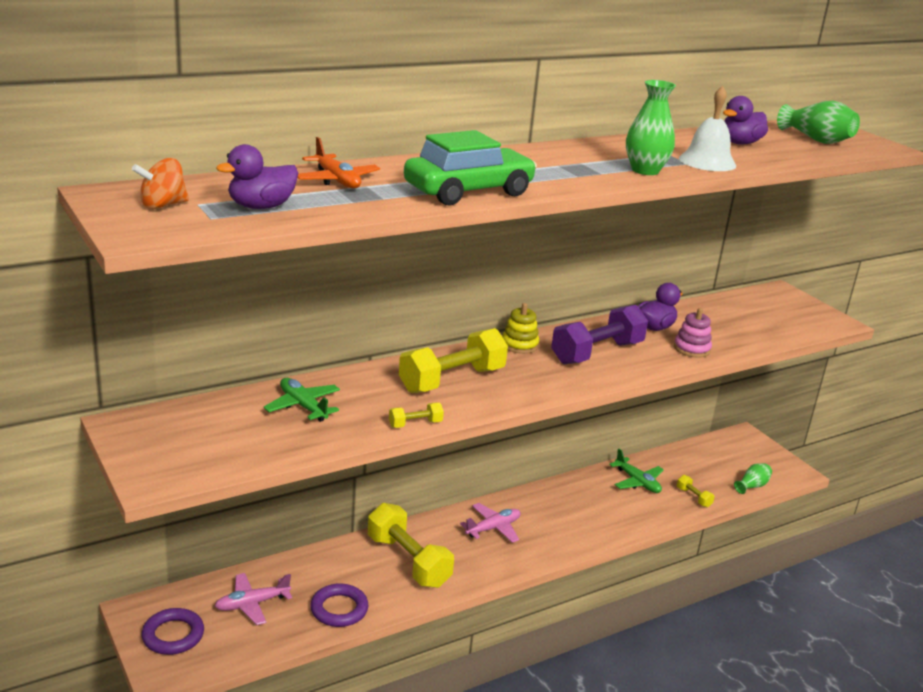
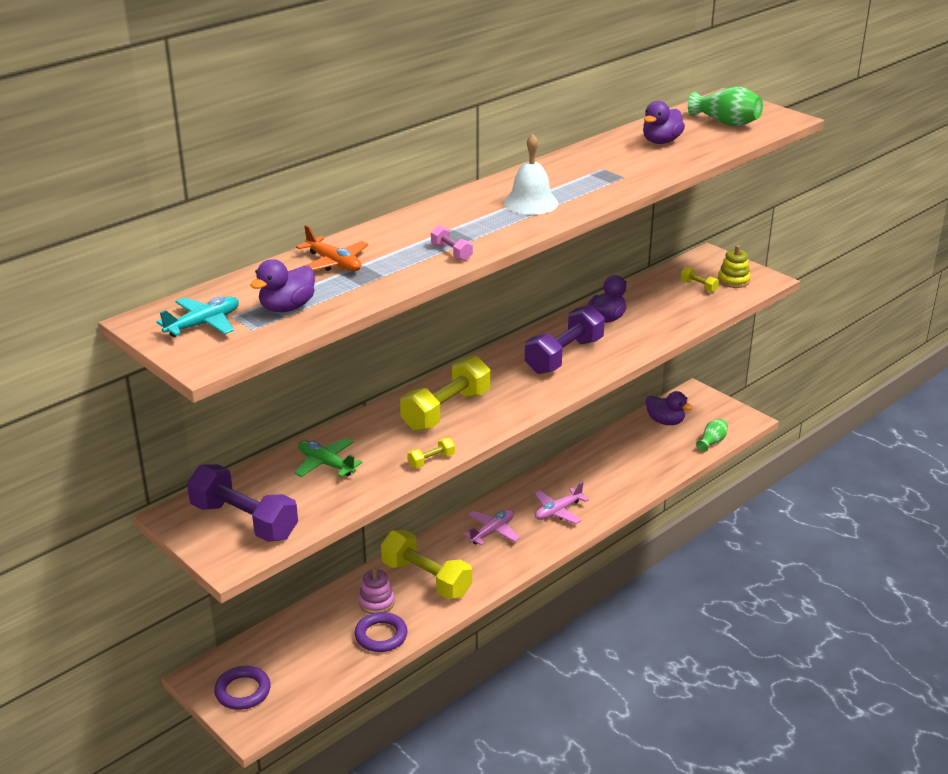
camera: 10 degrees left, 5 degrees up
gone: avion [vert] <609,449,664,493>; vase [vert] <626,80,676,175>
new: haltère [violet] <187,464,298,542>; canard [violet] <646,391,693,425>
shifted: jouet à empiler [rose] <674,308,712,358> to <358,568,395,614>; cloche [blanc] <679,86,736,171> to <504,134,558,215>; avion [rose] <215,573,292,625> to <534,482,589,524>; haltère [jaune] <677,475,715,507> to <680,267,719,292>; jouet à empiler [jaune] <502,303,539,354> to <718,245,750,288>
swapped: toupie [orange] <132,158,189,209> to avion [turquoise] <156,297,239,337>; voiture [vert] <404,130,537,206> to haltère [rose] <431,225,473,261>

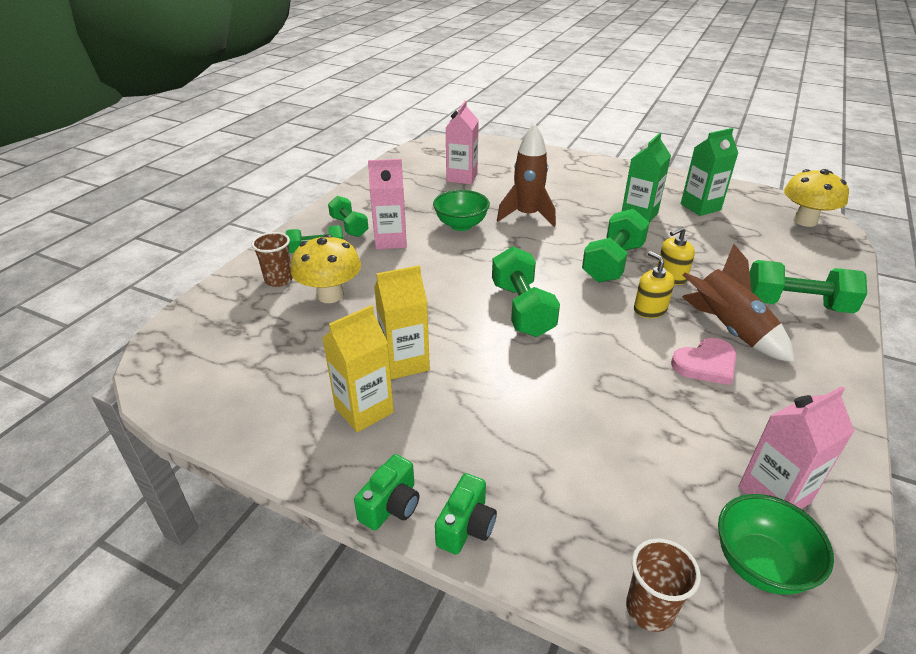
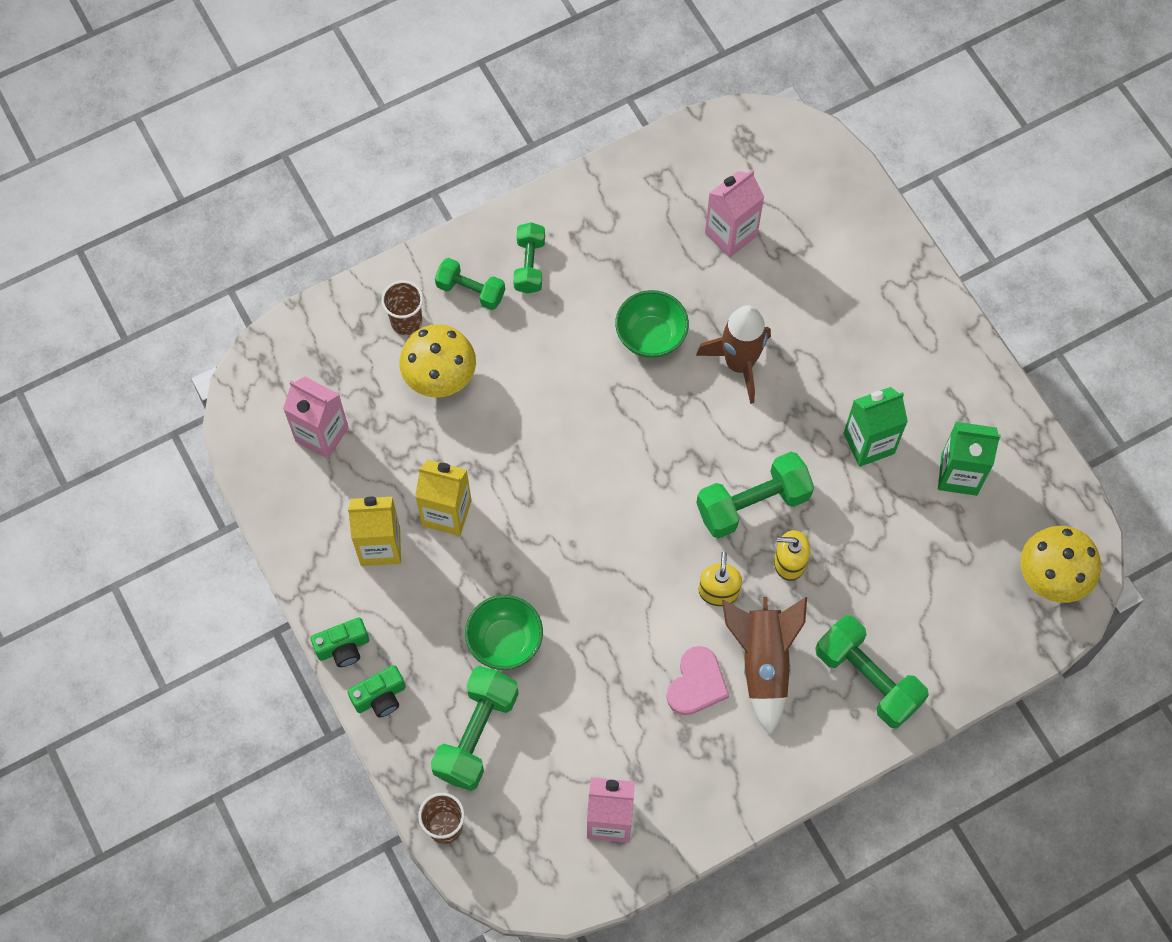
camera: 35 degrees right, 30 degrees up
shifted: brique de lait [rose] <368,159,407,249> to <283,376,349,459>; haltère [vert] <492,246,560,337> to <431,666,519,791>; bol [vert] <718,494,834,595> to <465,595,543,670>
rotated: cœur [rose] <671,338,736,385> = <666,646,729,715> 75 degrees counterclockwise

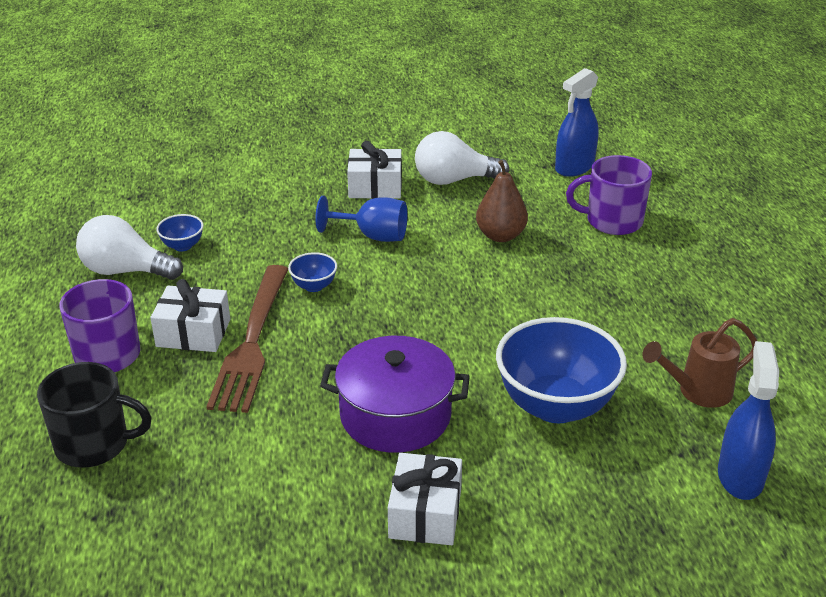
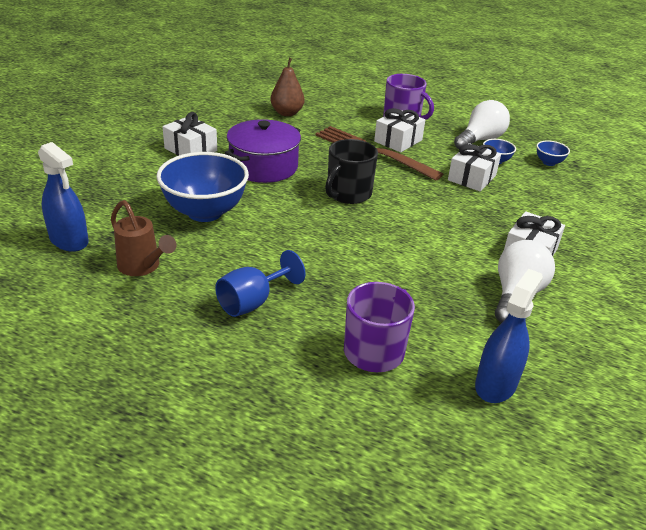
camera: 120 degrees right, 0 degrees up
new: cadeau [blanc] <448,143,501,192>
shifted: verre à pied [bleu] <315,196,407,242> to <215,250,306,317>; poire [marron] <476,160,528,242> to <270,58,305,116>; tasse [noir] <37,362,152,467> to <325,139,378,204>; bol [bleu] <288,252,337,292> to <537,140,570,166>
rotated: arrosoir [marron] <642,318,757,408> = <111,200,177,276> 120 degrees clockwise; vaporisateur [bleu] <555,68,599,177> = <475,269,543,403> 45 degrees clockwise

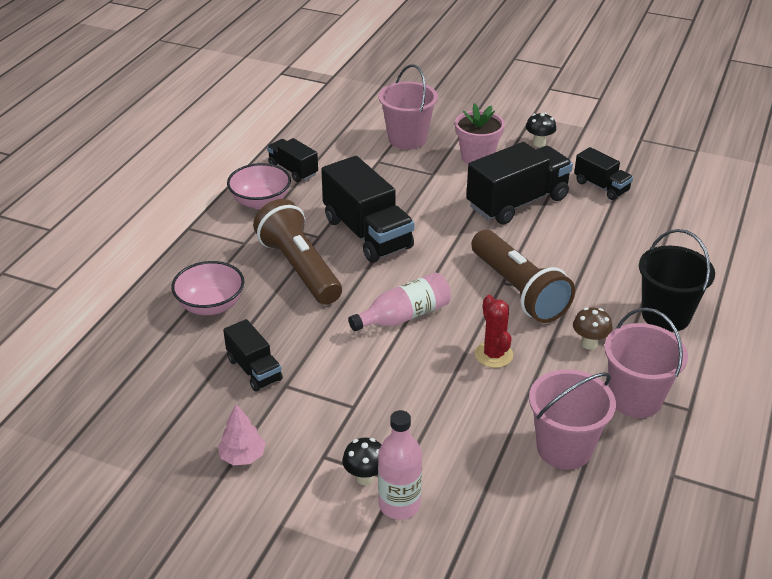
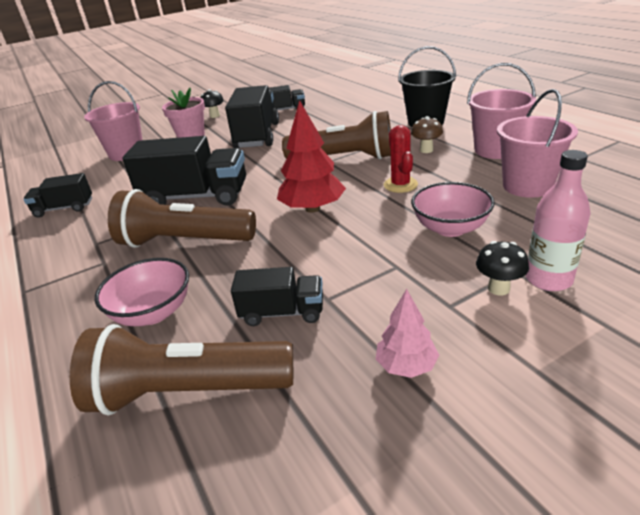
camera: 50 degrees left, 5 degrees down
new: lampe de poche [marron] <70,324,293,415>
shifted: bol [rose] <227,163,291,209> to <411,182,495,237>
swapped: bouteille [rose] <348,272,451,331> to arbre [rouge] <277,100,346,213>
rotated: cactus [rouge] <475,295,513,368> = <384,125,418,193> 60 degrees clockwise

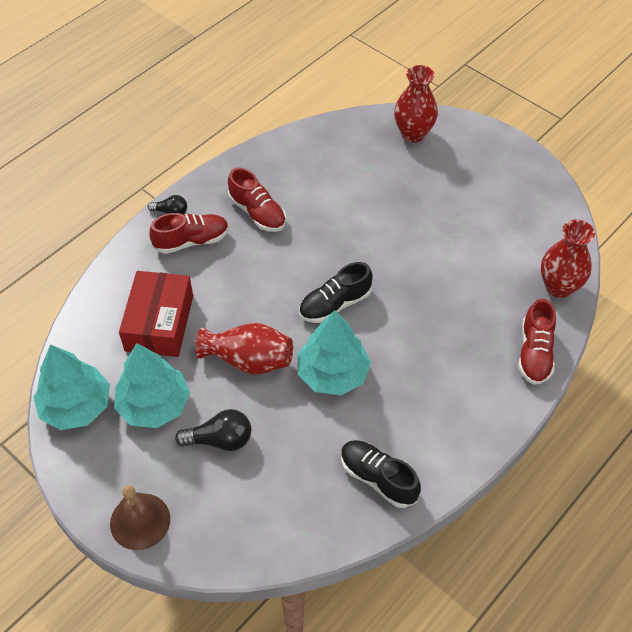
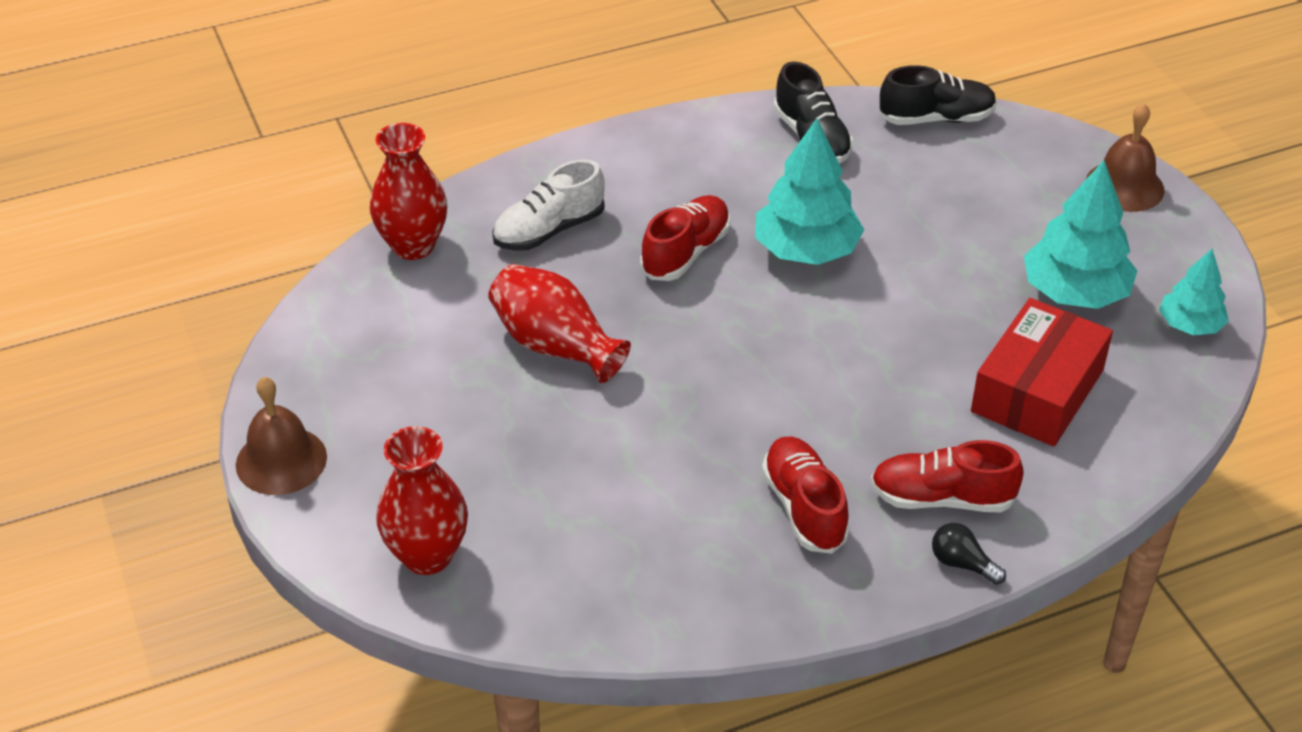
camera: 155 degrees left, 10 degrees down
gone: ampoule [noir] <175,409,251,451>
new: cloche [marron] <236,377,327,495>; chaussure [blanc] <492,159,605,251>
shifted: vase [rouge] <195,323,293,375> to <488,264,631,383>; chaussure [rouge] <518,299,556,385> to <640,195,730,281>; chaussure [noir] <299,262,373,323> to <879,65,997,125>
scaled: arbre [turquoise] <33,344,110,430> = <1159,249,1229,335> x0.60

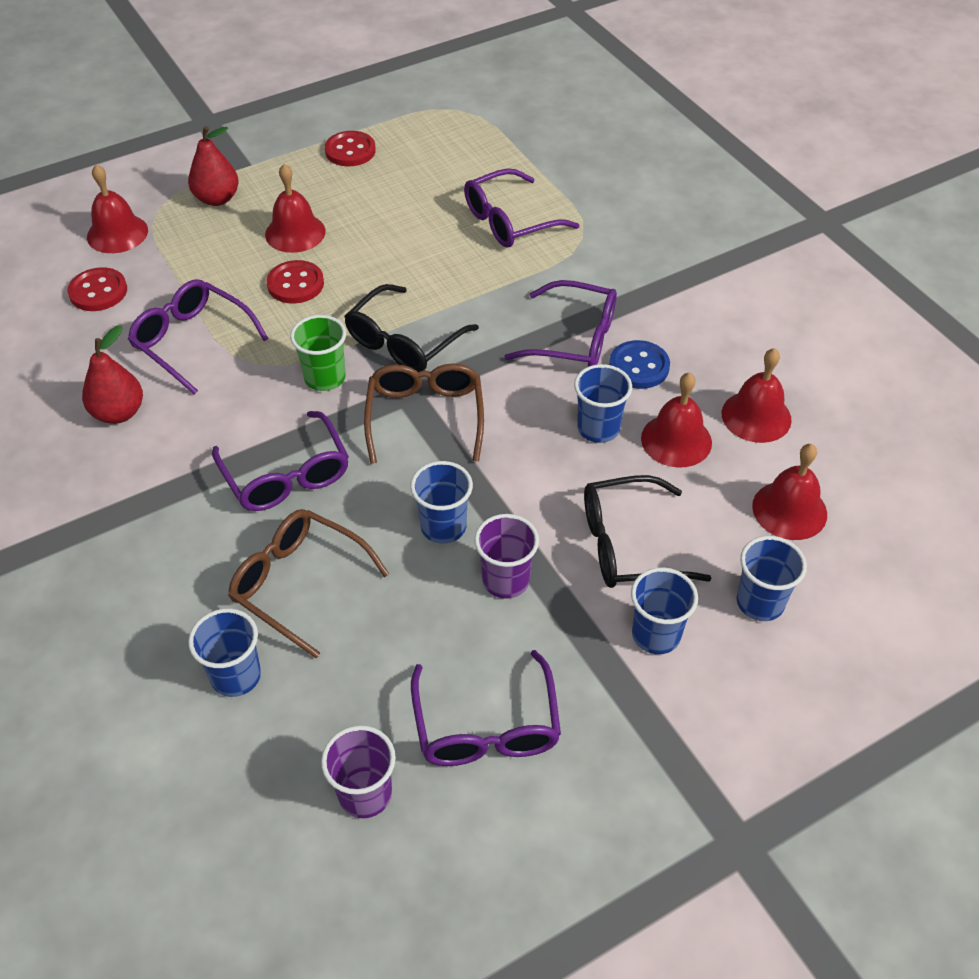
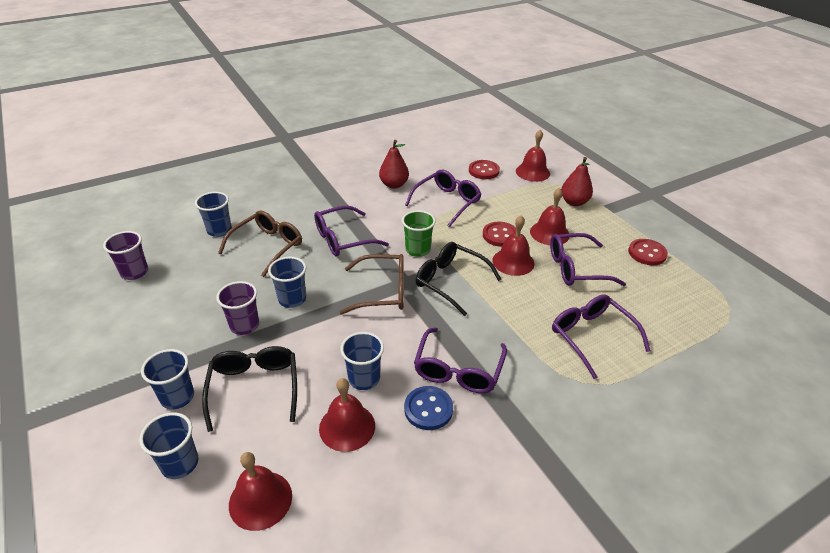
camera: 90 degrees right, 10 degrees down
shifted: cloche [rouge] <722,348,792,443> to <493,215,534,276>; lunettes [violet] <411,650,561,766> to <550,233,626,286>

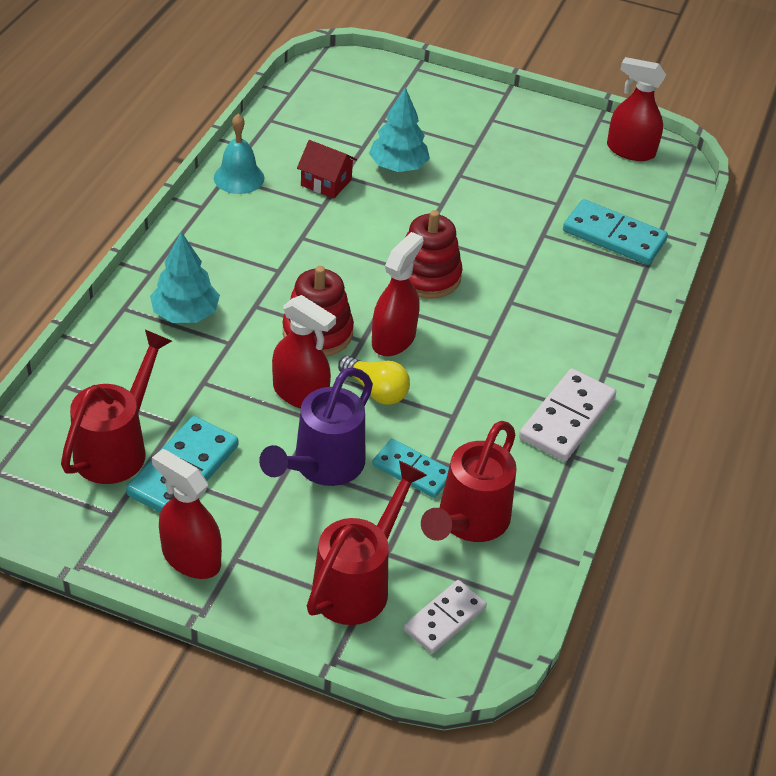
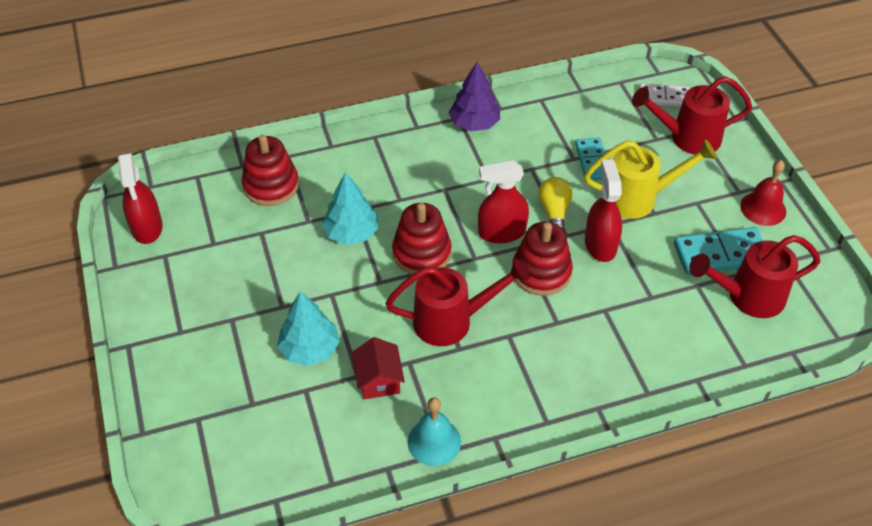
camera: 125 degrees left, 5 degrees up
shifted: arbre [turquoise] <150,232,220,323> to <322,172,378,245>; arrosoir [rouge] <421,421,517,542> to <386,259,529,346>
swapped: domino [turquoise] <563,199,668,265> to jouet à empiler [rouge] <242,135,299,206>; domino [blanc] <519,369,616,462> to arbre [violet] <449,62,500,131>; vaporisateur [rouge] <152,449,222,579> to cloche [rouge] <740,160,786,226>
repainted: arrosoir [violet] <259,367,373,486> to arrosoir [jaune] <584,140,717,219>

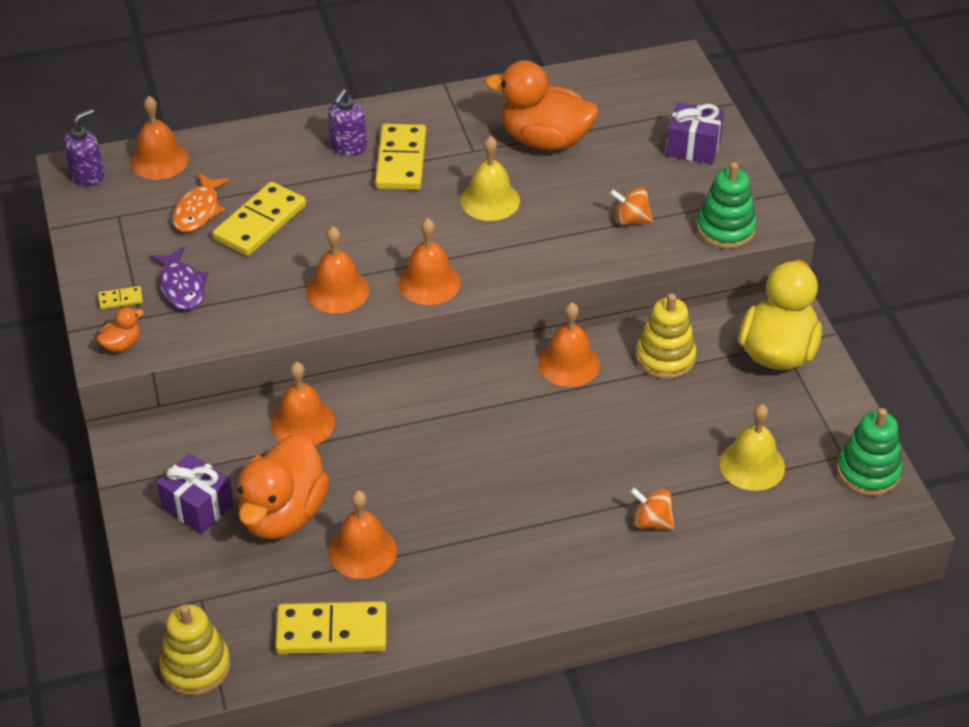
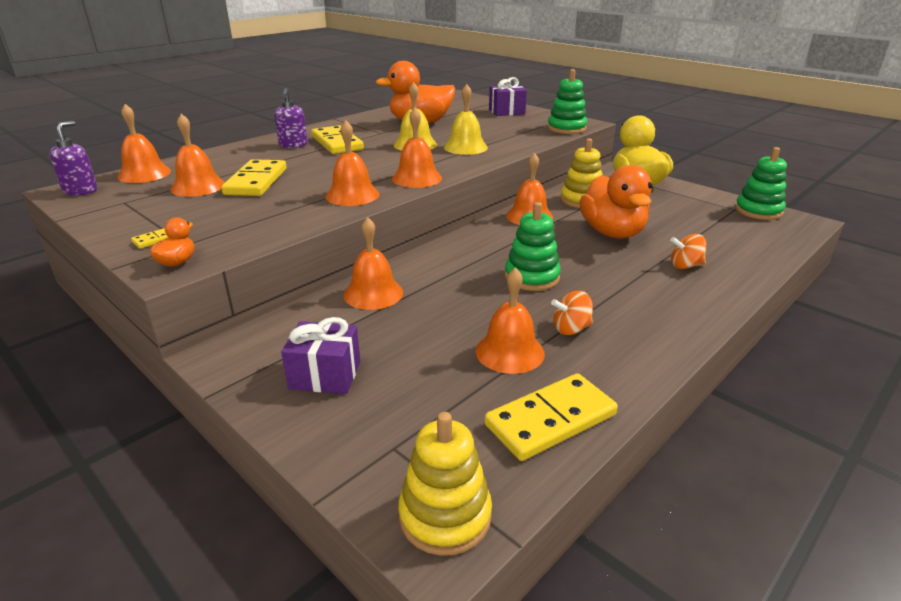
camera: 30 degrees left, 15 degrees down
gone: poisson [violet] <150,246,208,310>
new: jouet à empiler [vert] <505,202,561,291>
shifted: cloche [jaune] <719,404,785,491> to <444,84,488,155>; toupie [orange] <610,187,653,225> to <551,291,593,335>; canard [orange] <237,433,329,539> to <579,165,652,238>
swapped: poisson [orange] <172,173,231,232> to cloche [orange] <170,114,225,197>

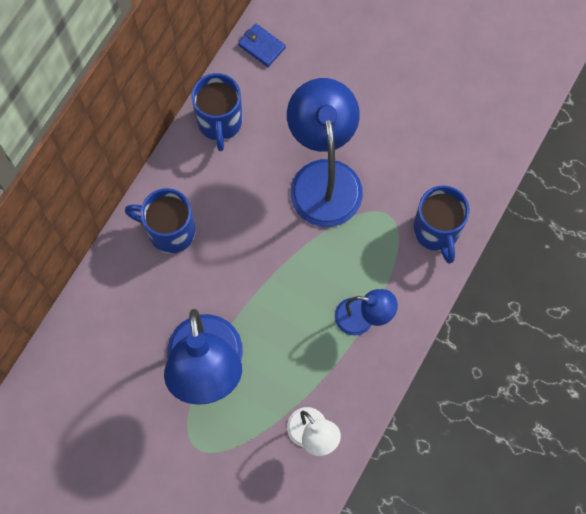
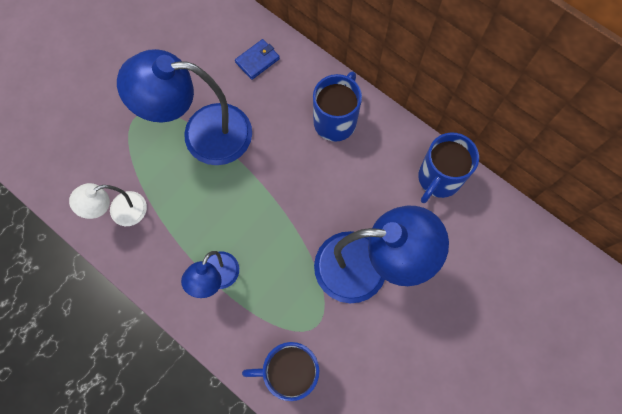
camera: 100 degrees right, 0 degrees up
shifted: portefeuille [bleu] <238,24,286,67> to <235,39,280,80>
rotated: tasse [bleu] <191,73,242,151> = <418,132,479,203> 60 degrees counterclockwise

